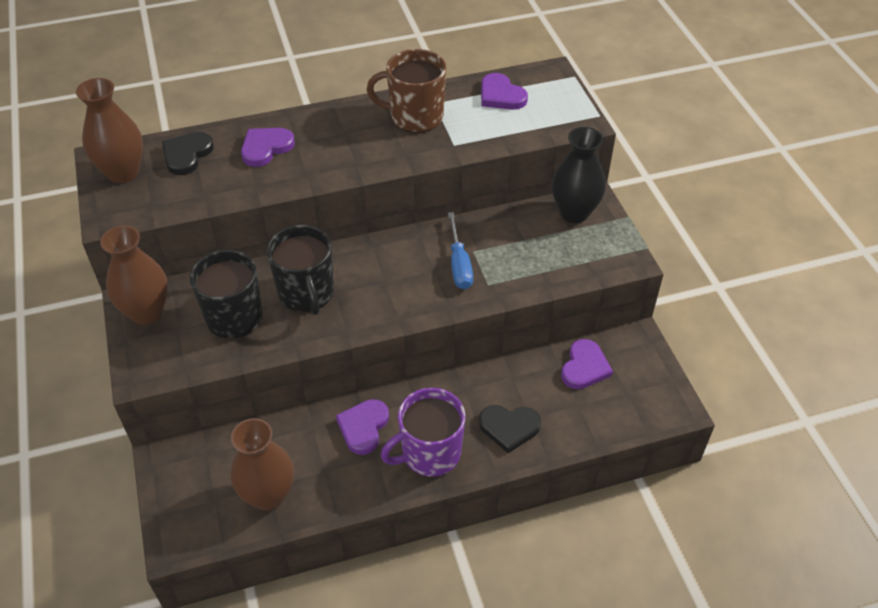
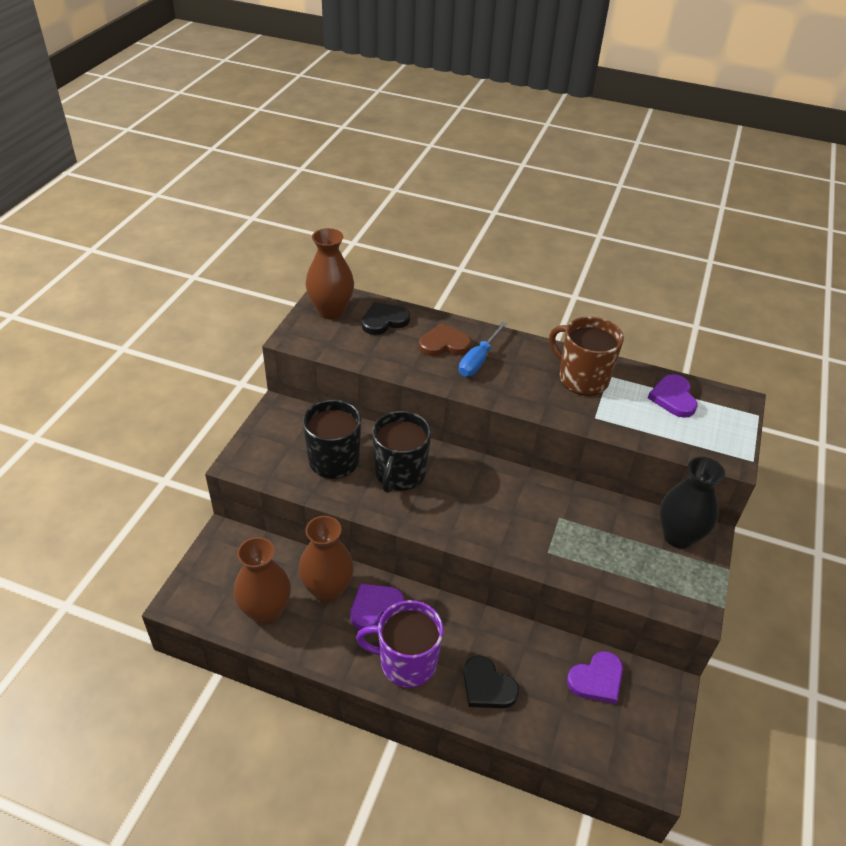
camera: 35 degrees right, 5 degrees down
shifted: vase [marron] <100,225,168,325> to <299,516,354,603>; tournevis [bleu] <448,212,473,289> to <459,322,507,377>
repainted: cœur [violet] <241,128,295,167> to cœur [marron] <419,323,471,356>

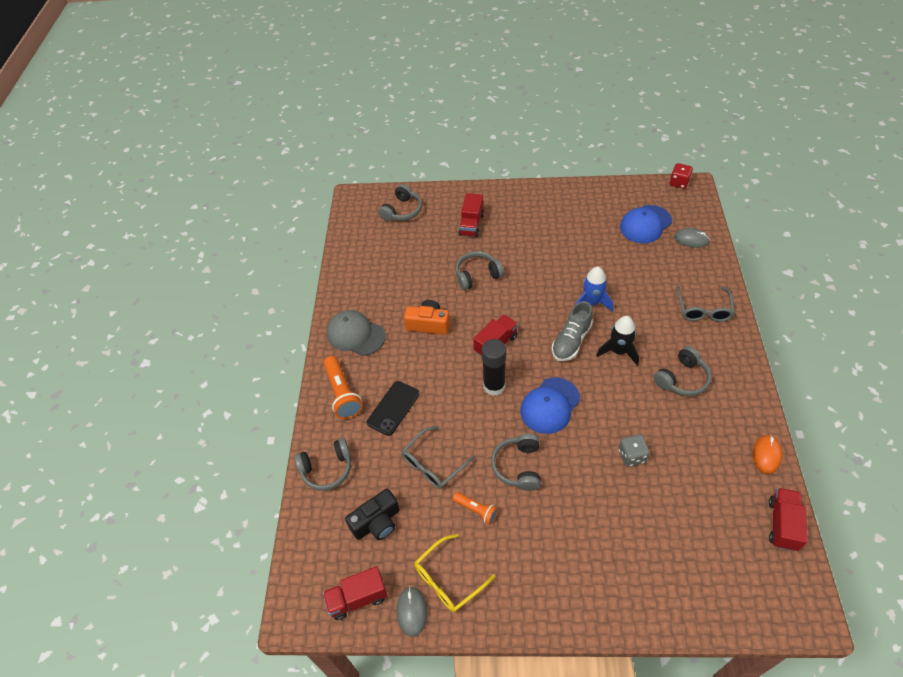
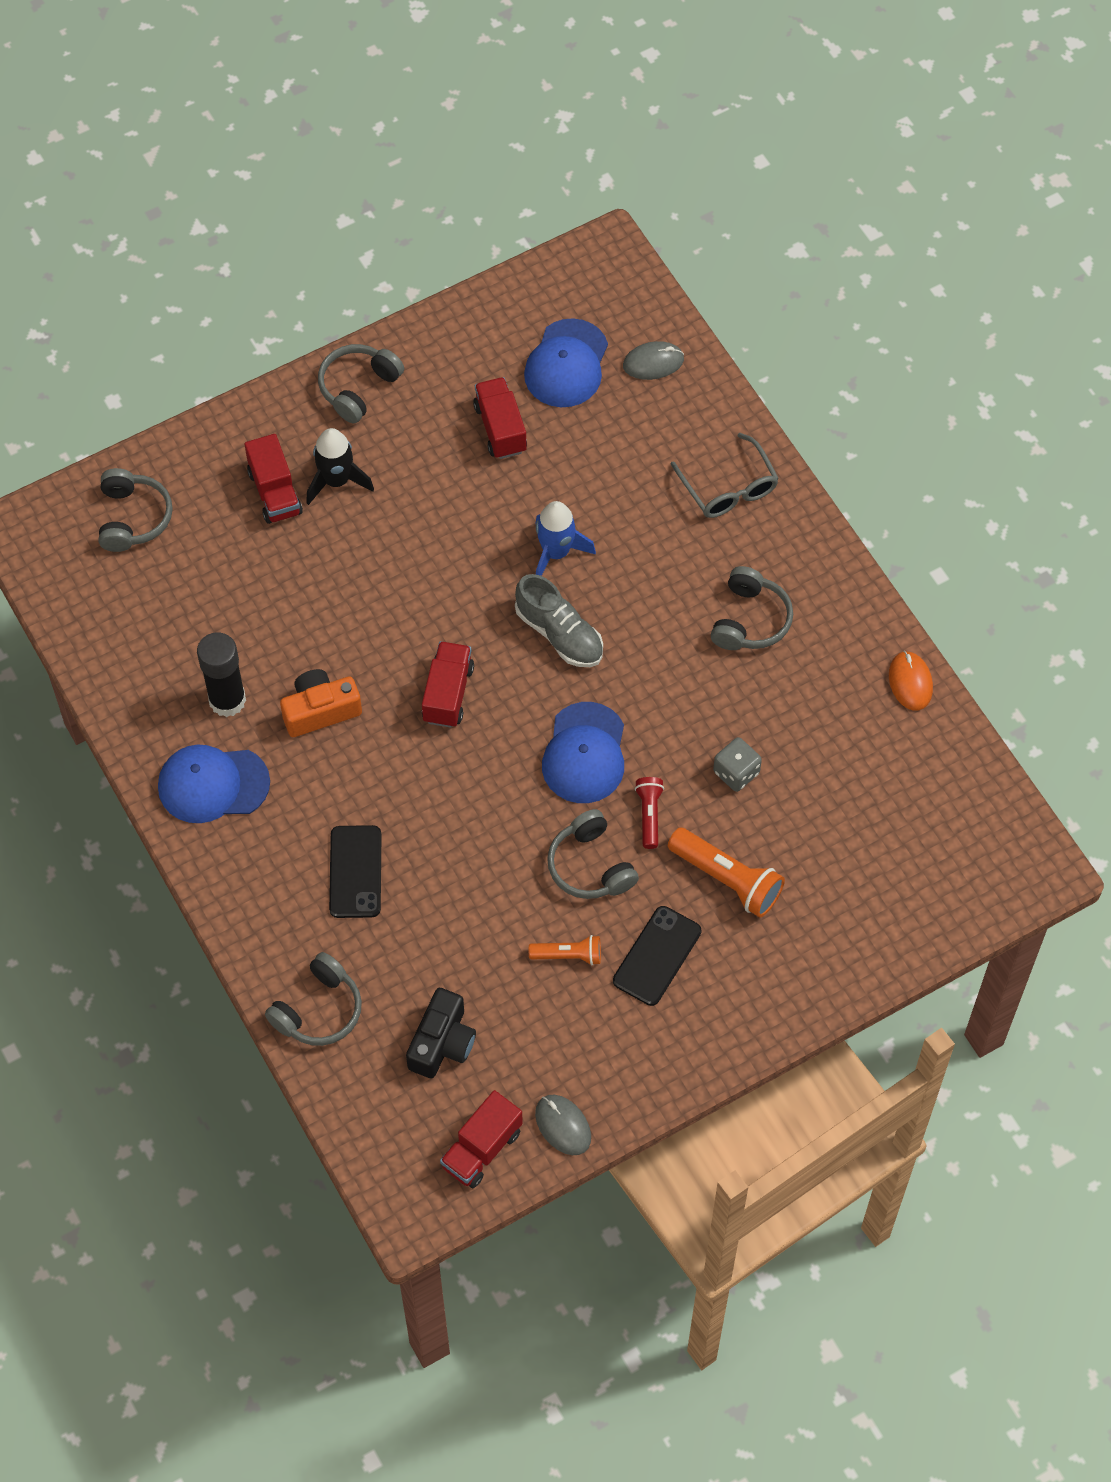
camera: 35 degrees left, 10 degrees up
gone: lunettes [gris] <402,426,475,489>; lunettes [jaune] <414,534,495,612>; dé [rouge] <670,163,693,189>
new: téléphone [noir] <613,906,701,1006>; lampe de poche [rouge] <635,777,664,849>
shifted: bâton de colle [noir] <482,339,506,396> to <197,632,246,717>; fusée [noir] <596,316,639,366> to <306,428,374,505>; casque audio [gris] <456,251,504,290> to <318,344,404,423>; camion [rouge] <769,488,807,551> to <473,377,527,459>; lampe de poche [orange] <323,356,363,419> to <668,827,785,917>
repainted: casquette [gris] <327,310,386,356> to casquette [bleu] <158,745,270,823>
rotated: chaussure [gris] <552,301,593,361> = <515,574,603,667> 45 degrees counterclockwise

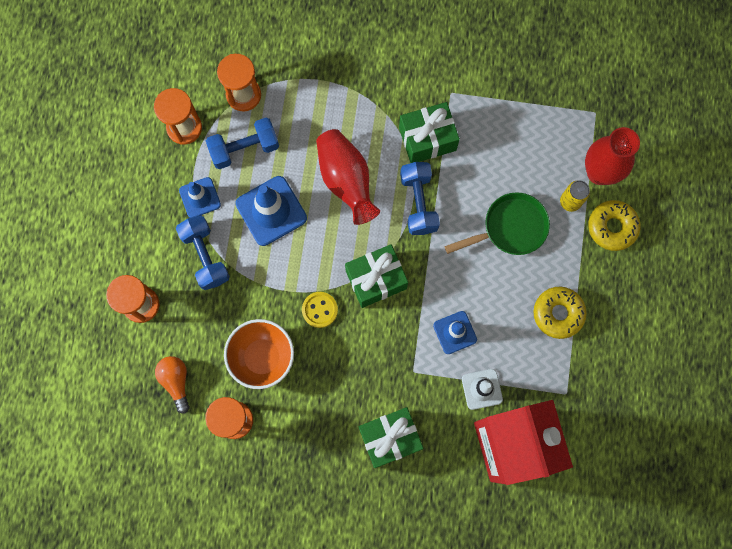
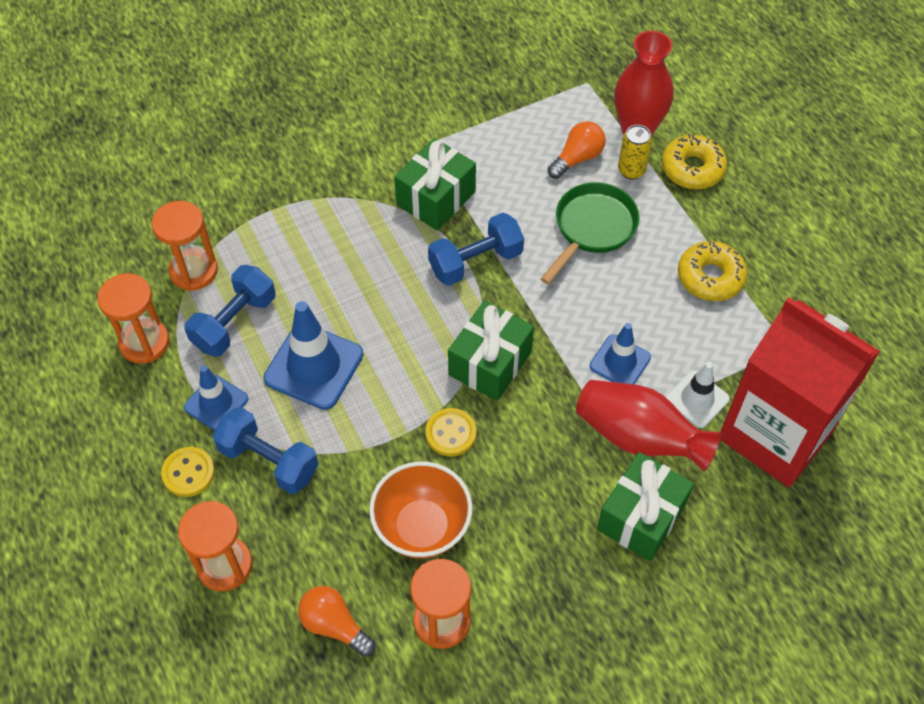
camera: 35 degrees left, 20 degrees down
new: bouton [jaune] <161,447,215,497>; ampoule [orange] <548,121,606,179>
shifted: vase [rouge] <316,129,380,225> to <576,380,721,472>
rotated: haltère [bleu] <400,162,440,235> = <428,213,524,286> 75 degrees counterclockwise

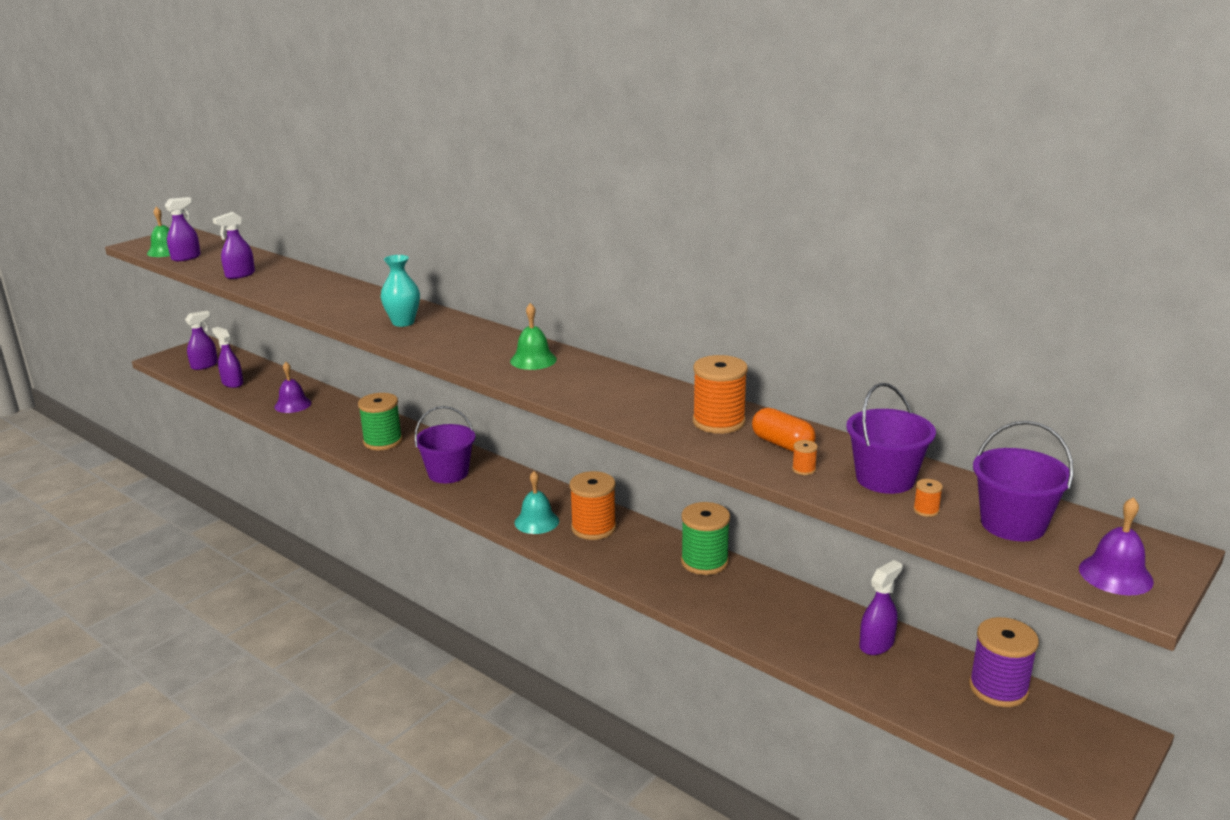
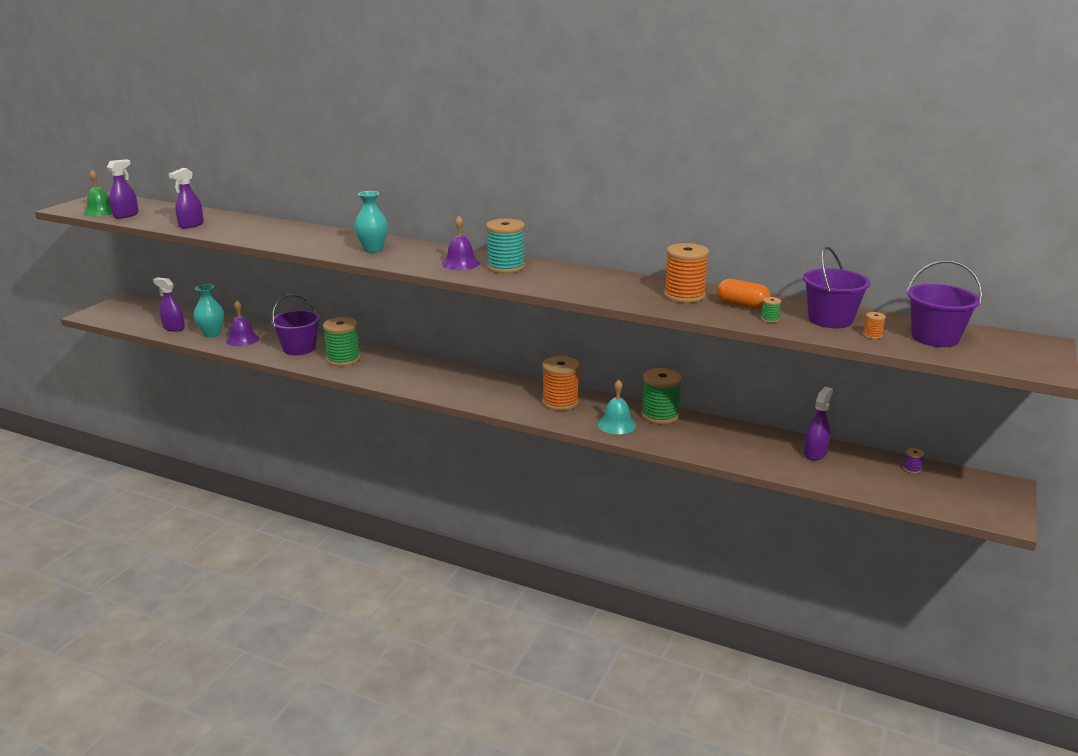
camera: 15 degrees left, 0 degrees up
gone: vaporisateur [violet] <185,311,218,370>
new: vase [turquoise] <194,284,224,337>
shifted: seau [violet] <414,406,475,483> to <271,294,320,355>; cloche [violet] <1079,497,1154,595> to <442,216,480,270>; cloche [turquoise] <515,471,559,534> to <598,380,636,434>
swapped: cloche [vert] <510,303,557,370> to bobine [turquoise] <486,219,525,274>
repainted: bobine [orange] <792,440,818,475> to bobine [vert] <761,297,781,323>
scaled: bobine [violet] <969,617,1039,707> = <903,448,924,474> x0.41

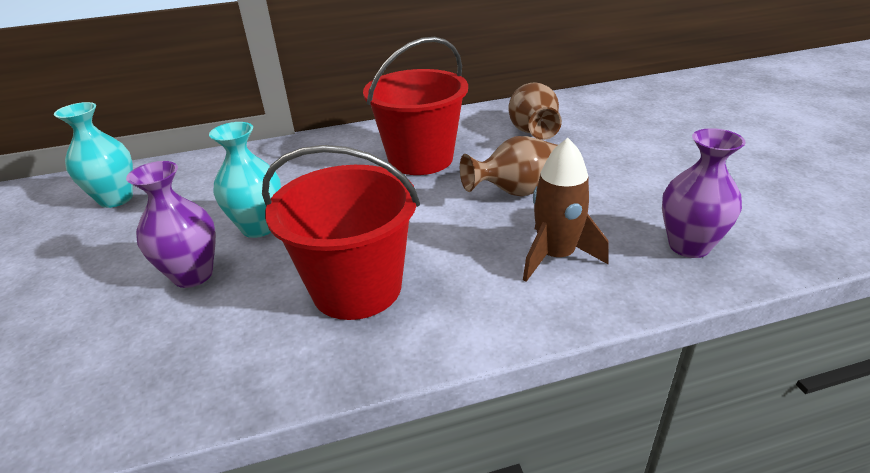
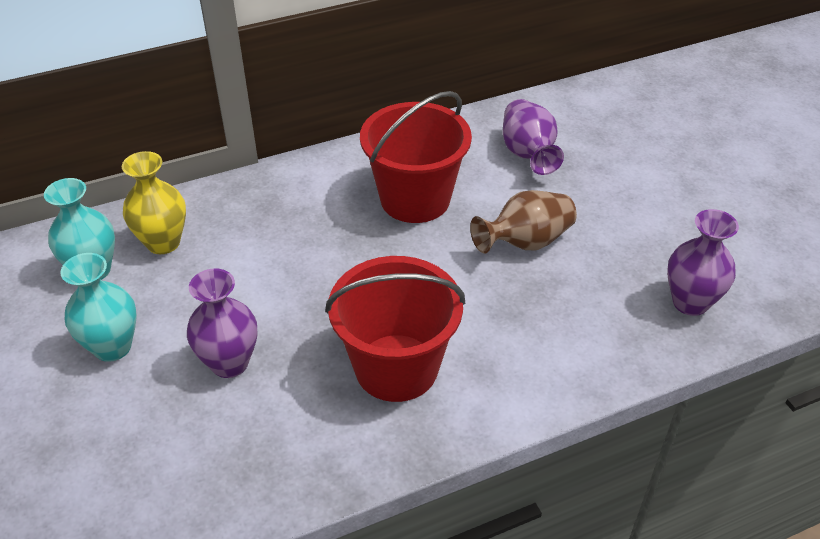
camera: 10 degrees left, 10 degrees up
gone: fusée [marron] <523,138,609,282>
new: vase [jaune] <122,151,186,254>
shifted: vase [turquoise] <209,122,281,238> to <60,253,137,362>
repainted: vase [marron] <509,82,562,140> to vase [violet] <503,99,564,175>

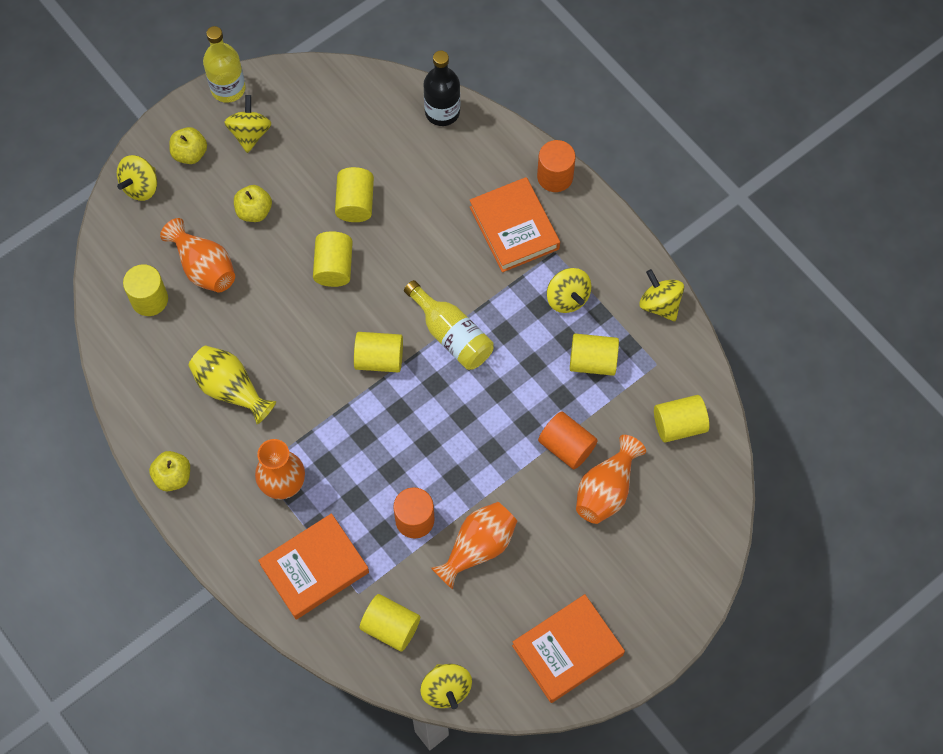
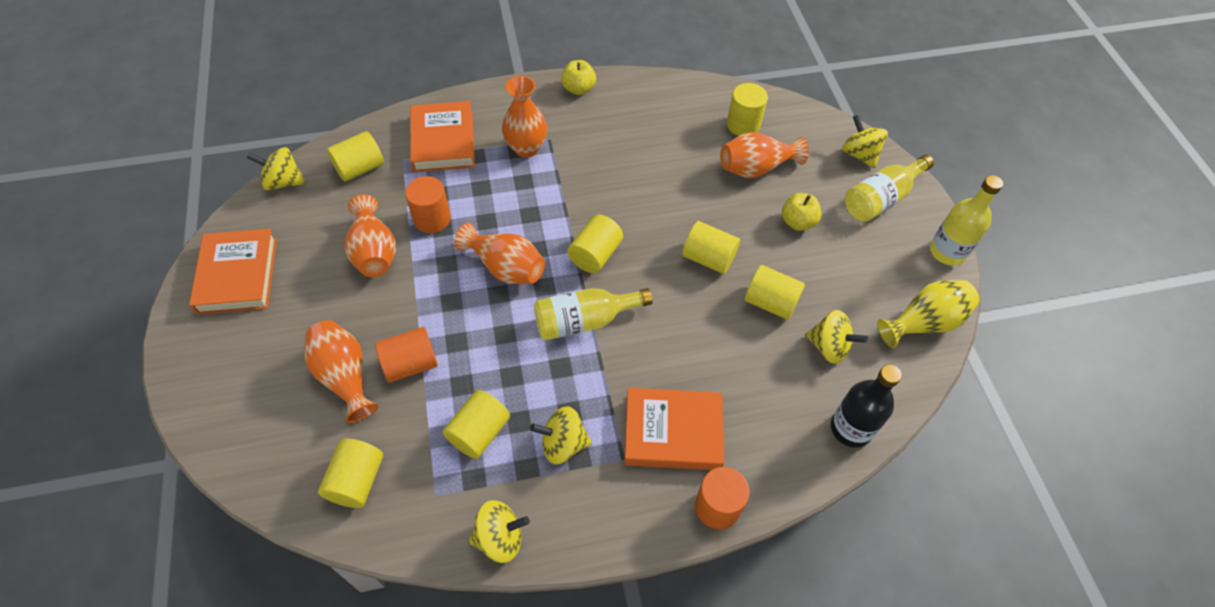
camera: 115 degrees right, 10 degrees down
new: vase [orange] <454,223,545,284>
shifted: toupie [jaune] <224,95,272,153> to <805,310,868,364>; vase [jaune] <188,345,276,424> to <877,280,979,348>
swapped: pomme [jaune] <169,127,207,164> to bouteille [jaune] <845,155,934,222>

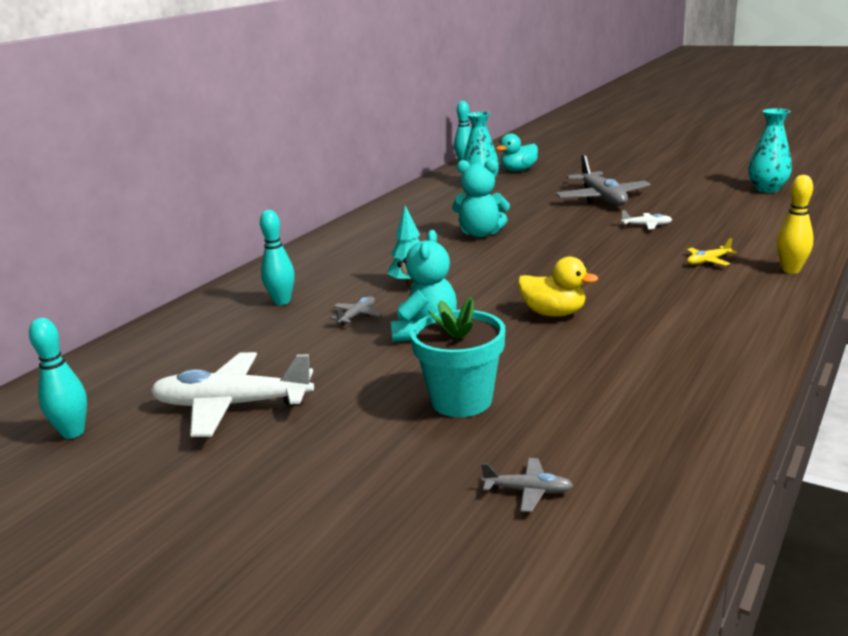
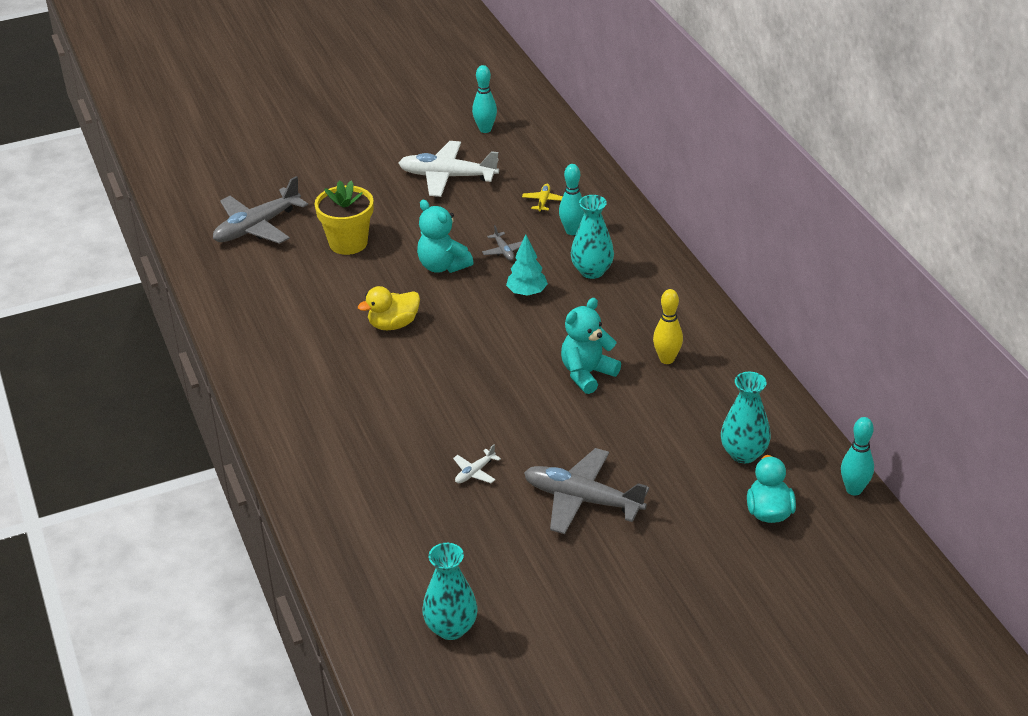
camera: 125 degrees right, 15 degrees up
new: vase [turquoise] <571,195,614,279>
shifted: avion [jaune] <687,238,737,266> to <522,184,563,212>; quille [jaune] <777,175,814,274> to <653,289,683,364>
repainted: pot de fleurs [turquoise] <410,297,505,417> to pot de fleurs [jaune] <314,180,373,255>
rotated: avion [blanc] <150,352,314,437> = <399,141,499,197> 120 degrees counterclockwise
scaled: avion [gris] <481,458,573,512> = <213,176,308,244> x2.27

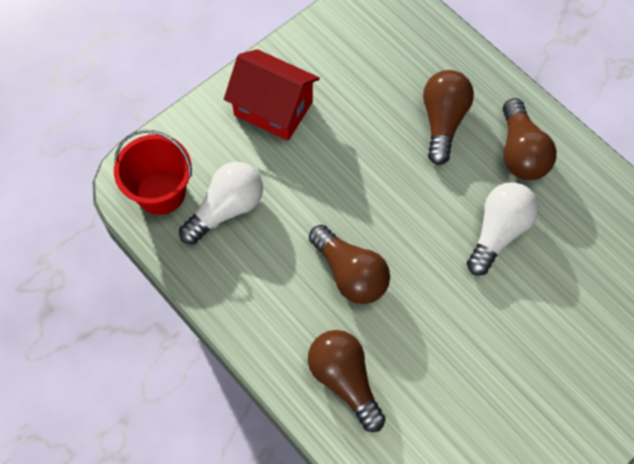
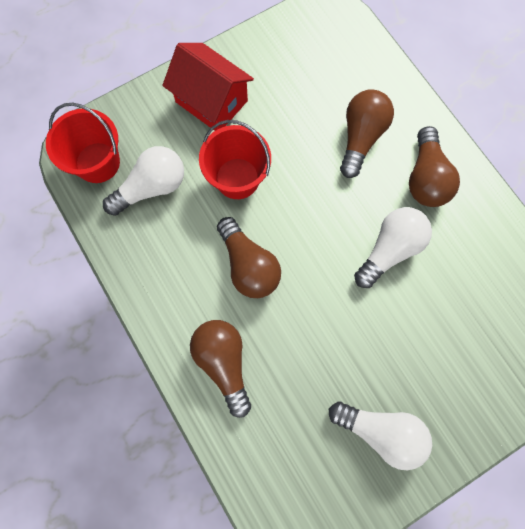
camera: 10 degrees right, 10 degrees up
new: seau [rouge] <199,120,271,199>; ampoule [blanc] <329,402,432,470>

